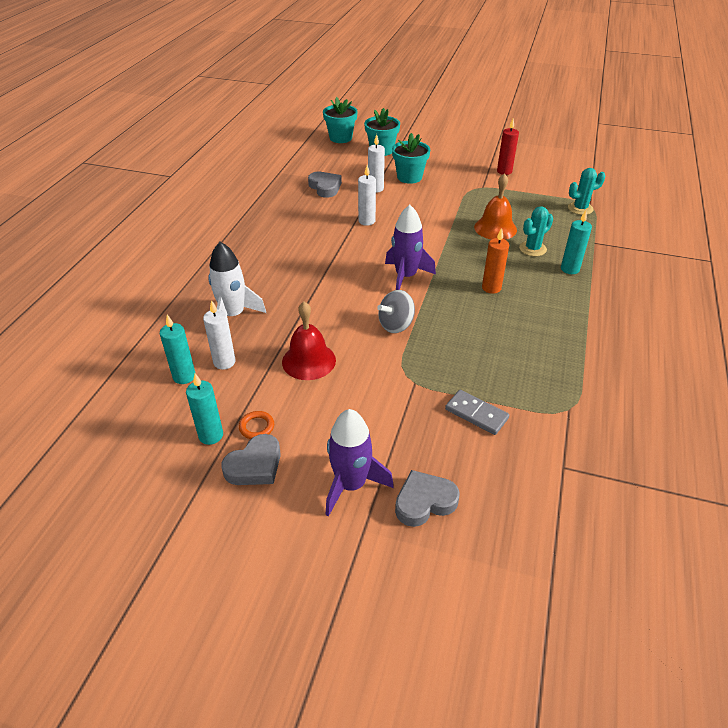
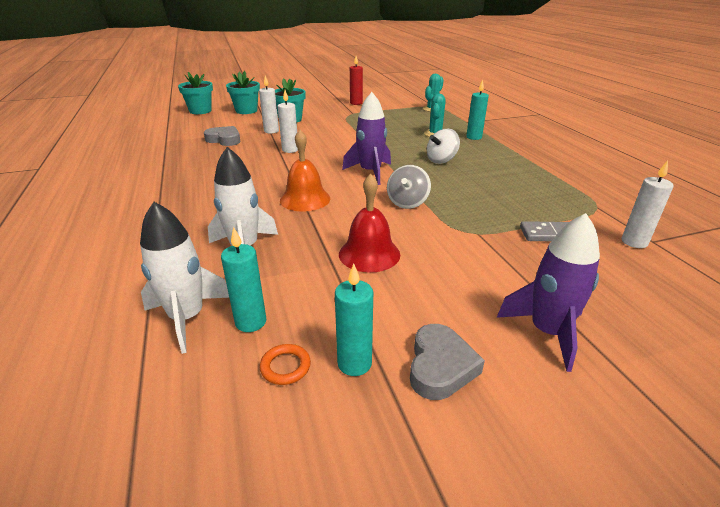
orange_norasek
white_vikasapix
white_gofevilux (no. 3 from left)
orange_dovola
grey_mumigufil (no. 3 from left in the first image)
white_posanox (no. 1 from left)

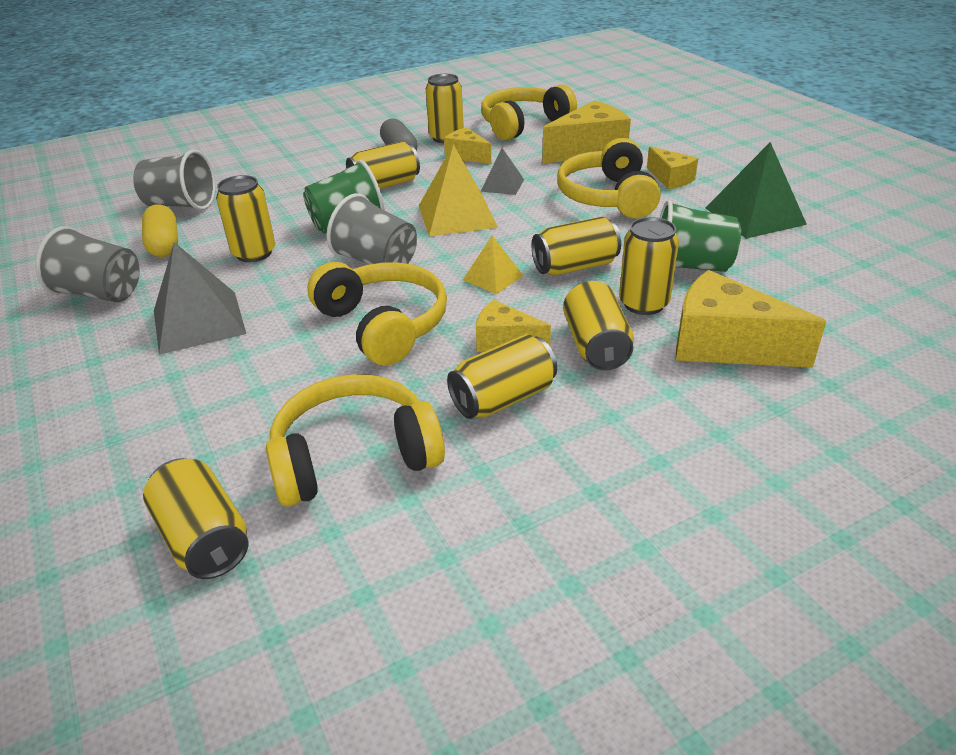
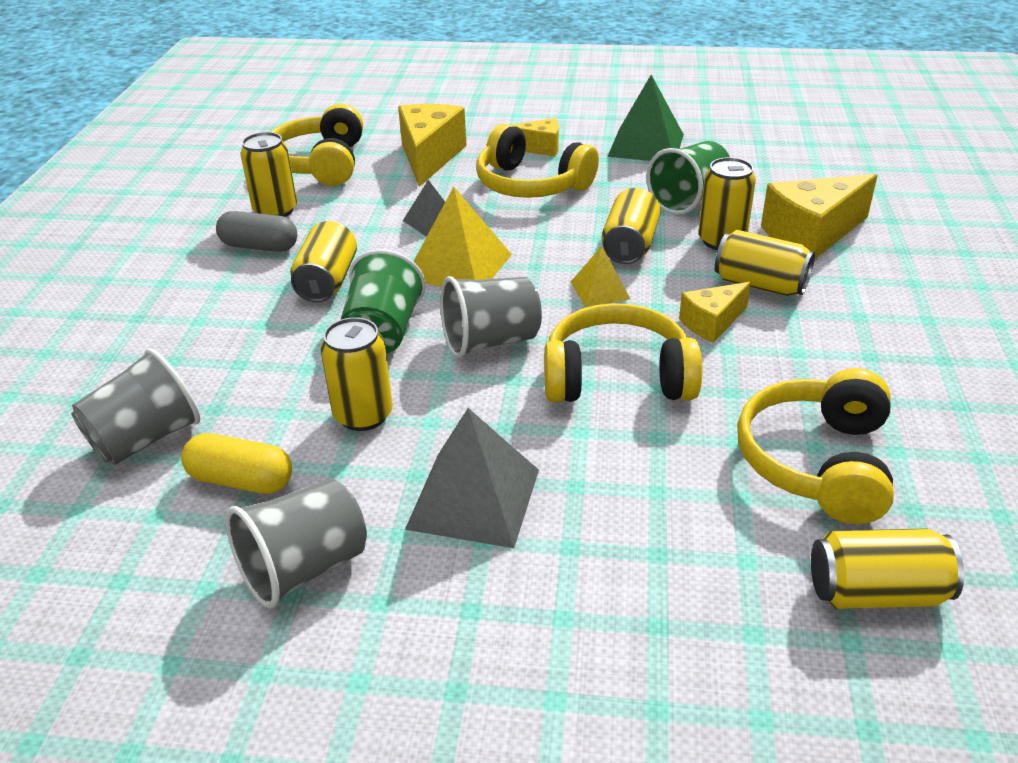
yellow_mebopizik (no. 1 from left in the first image)
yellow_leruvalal (no. 5 from left in the first image)

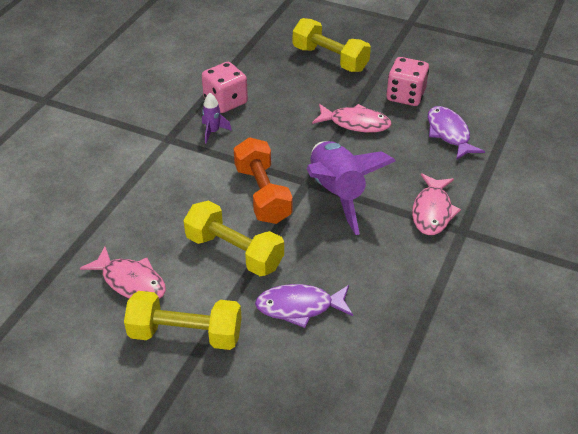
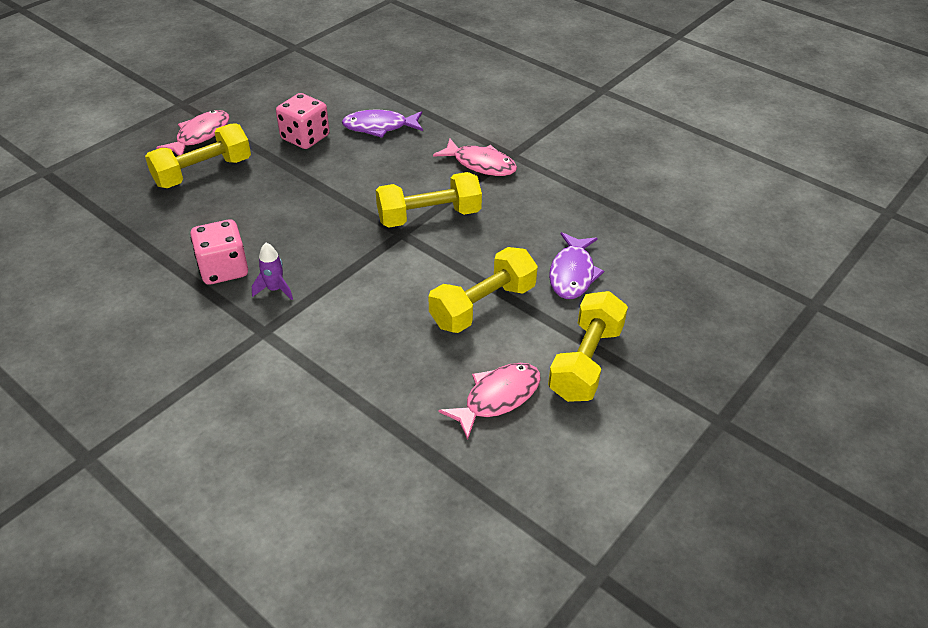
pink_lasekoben (no. 1 from left)
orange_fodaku
yellow_fodaku (no. 2 from left)

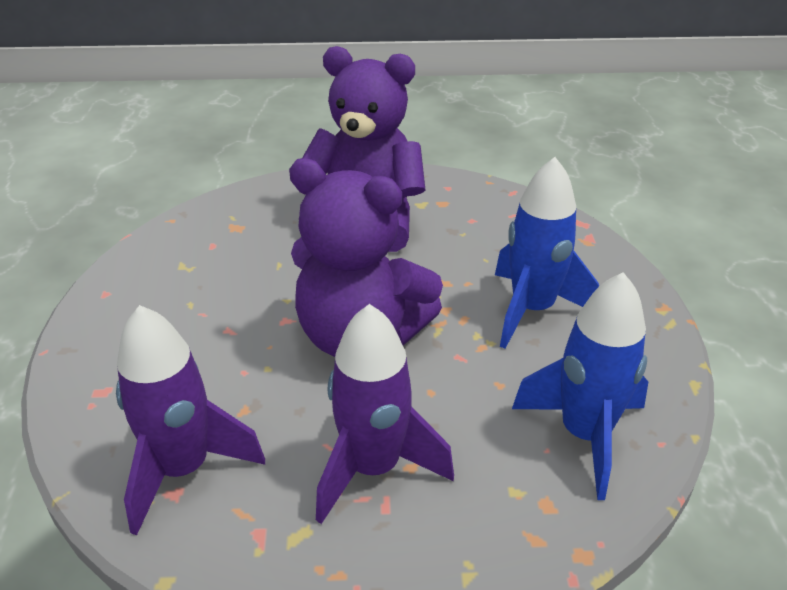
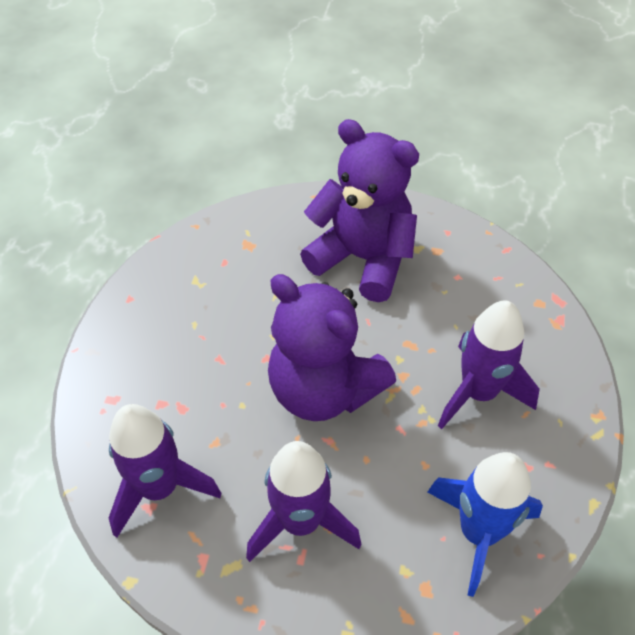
purple_posanox (no. 3 from left)

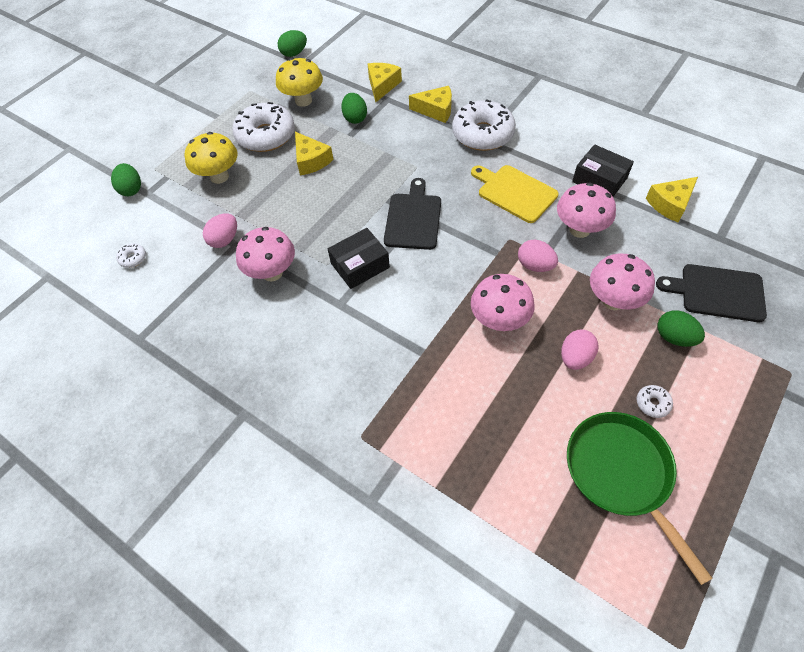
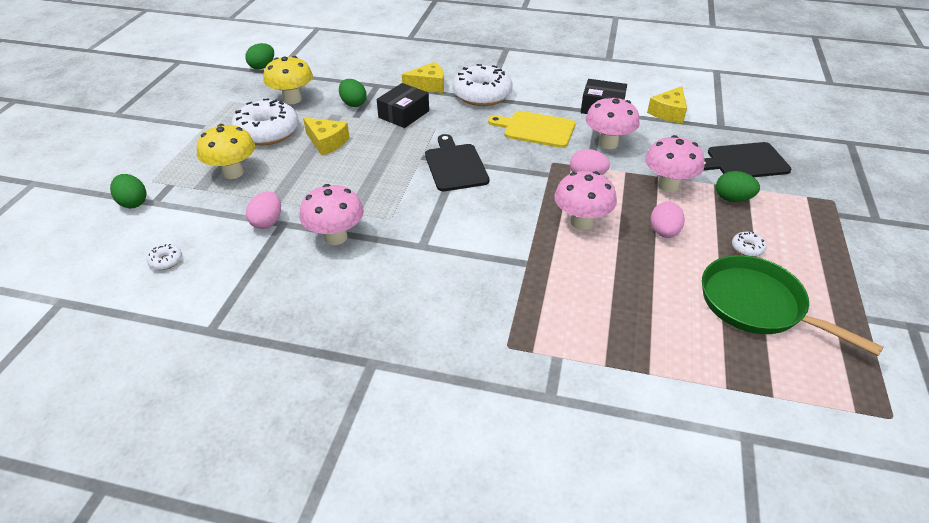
yellow_mebopizik (no. 2 from left in the first image)
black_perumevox (no. 1 from left)

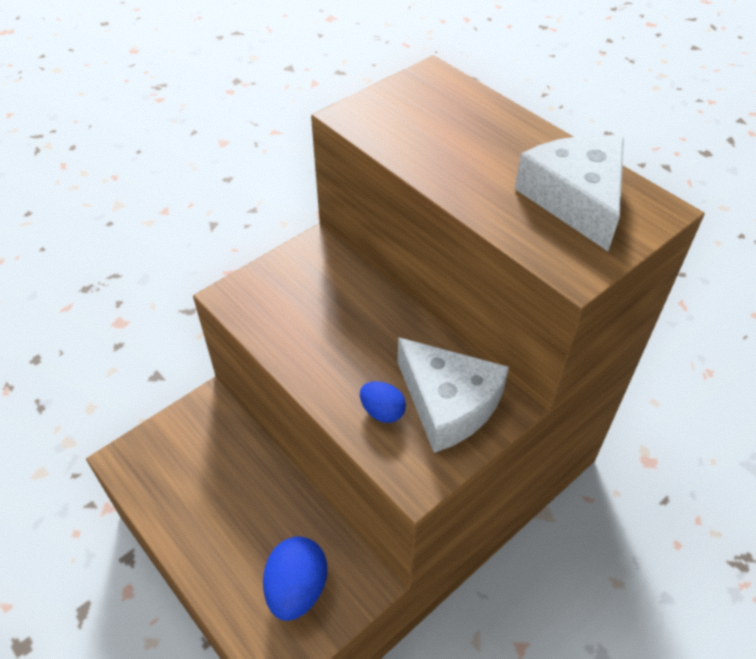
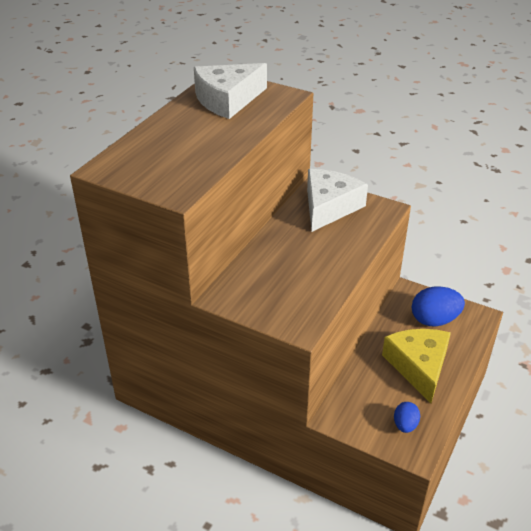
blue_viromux (no. 1 from left)
yellow_mebopizik

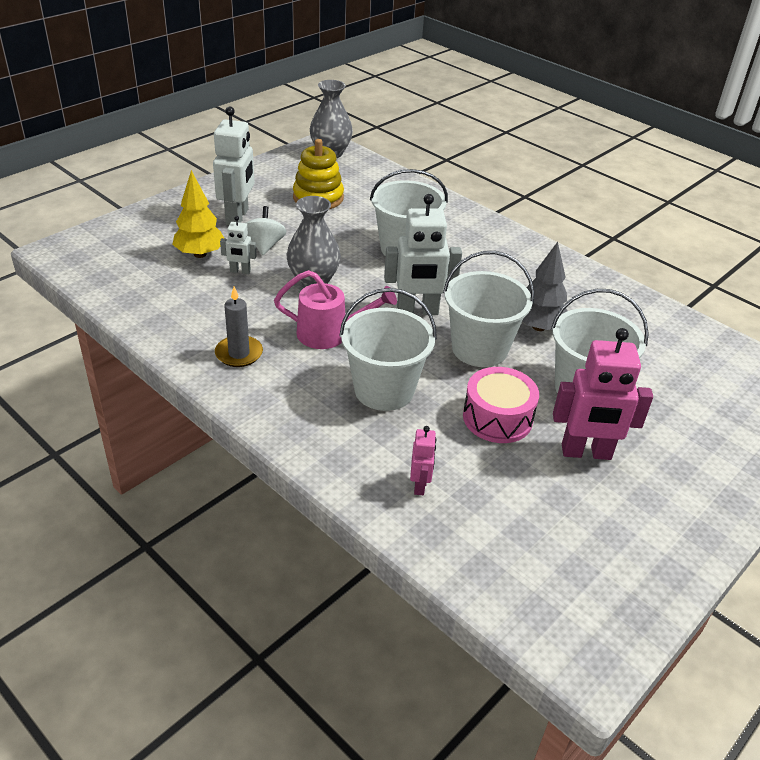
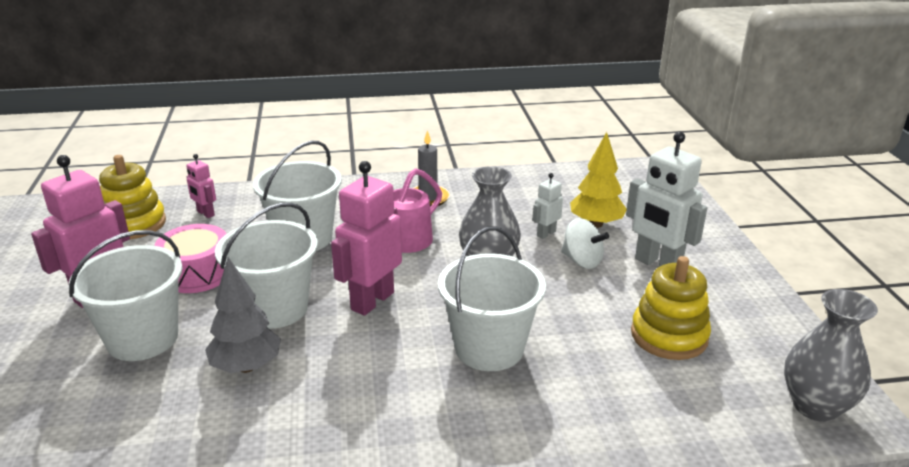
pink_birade (no. 3 from left)
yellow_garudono (no. 1 from left)

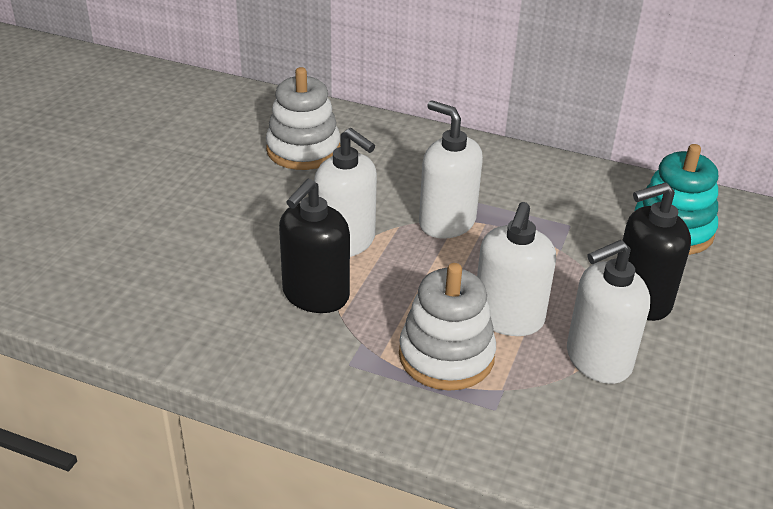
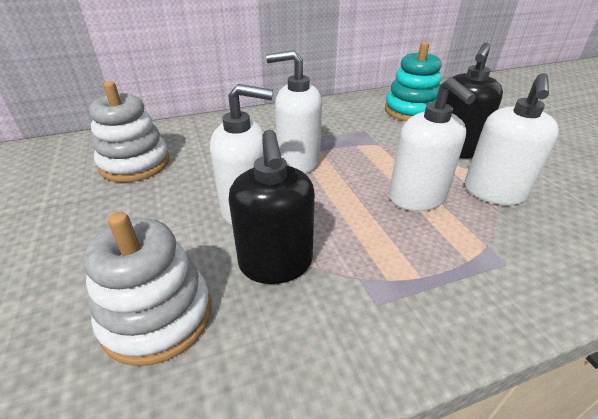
white_garudono (no. 2 from left)

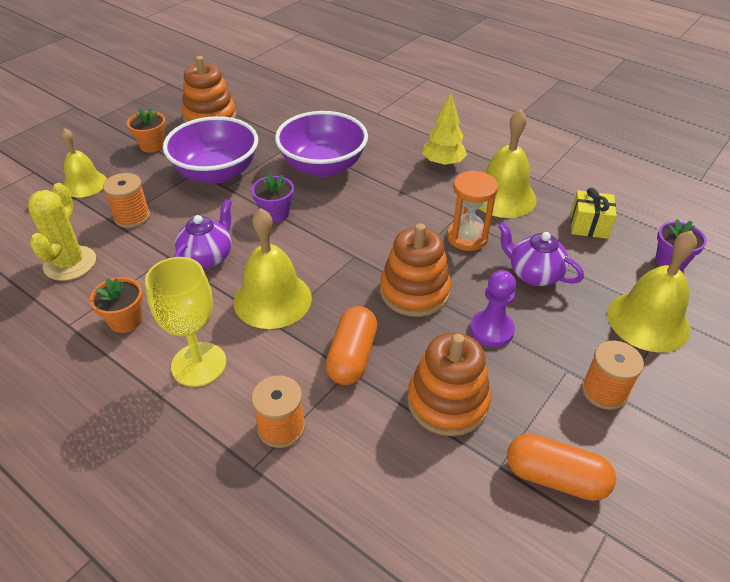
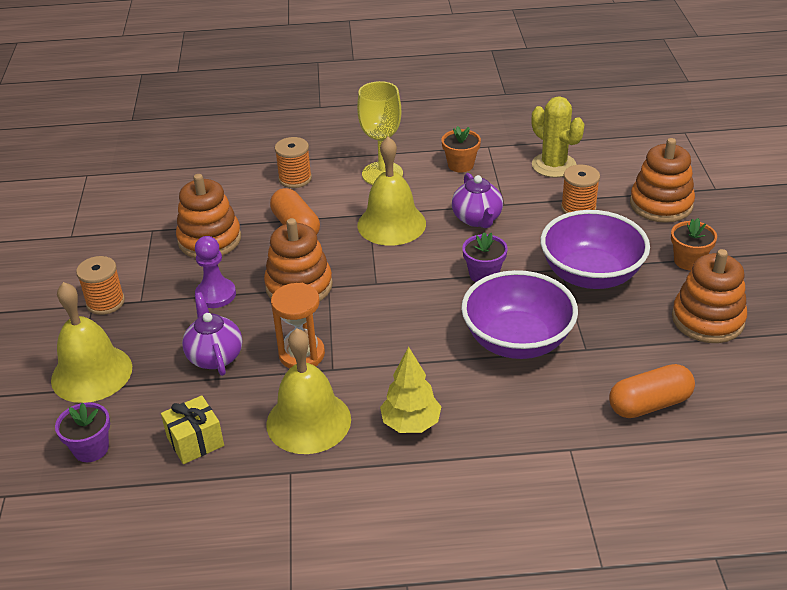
orange_garudono (no. 3 from left)
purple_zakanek (no. 1 from left)
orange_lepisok (no. 2 from left)

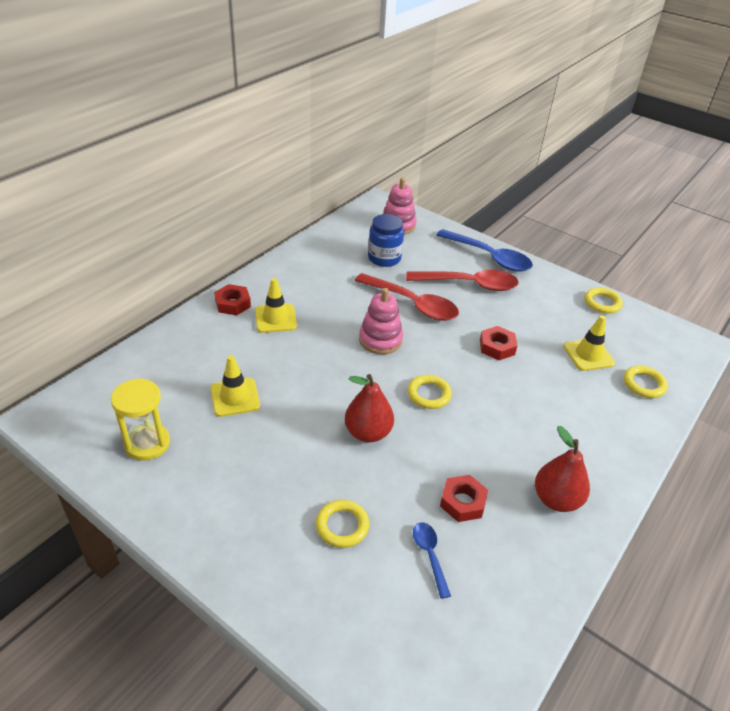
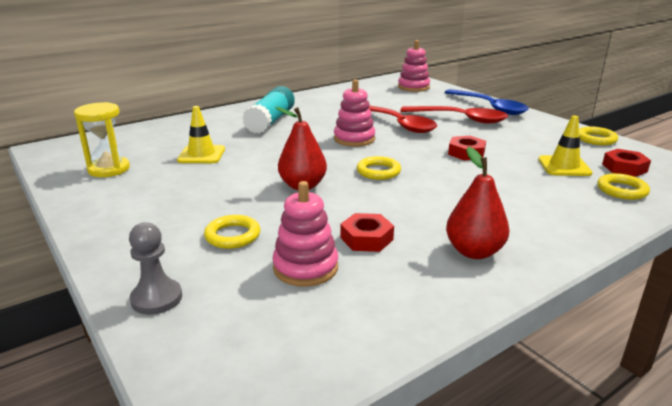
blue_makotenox
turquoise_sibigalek
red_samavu (no. 3 from left)
pink_garudono (no. 1 from left)
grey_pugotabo

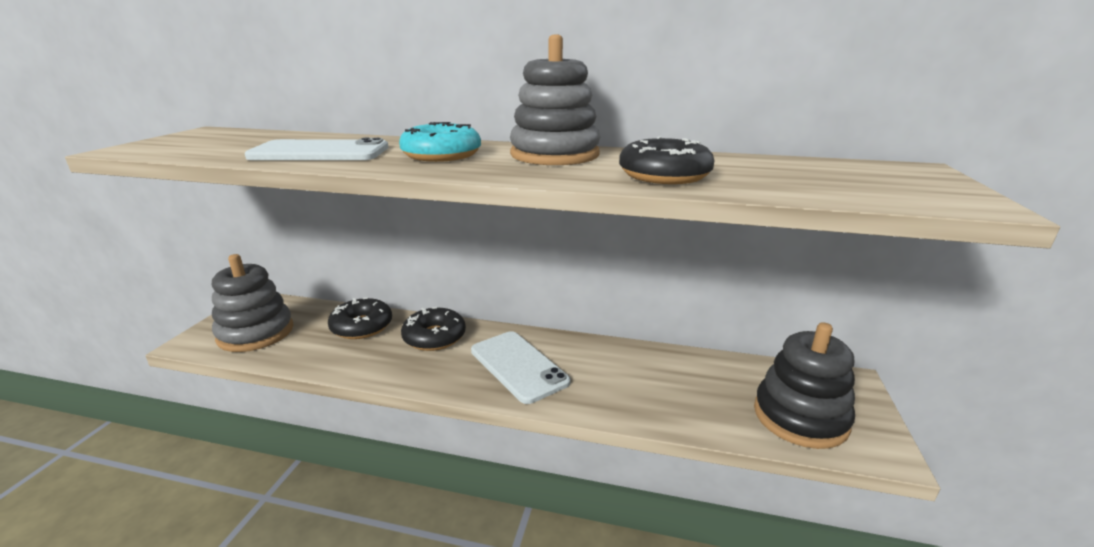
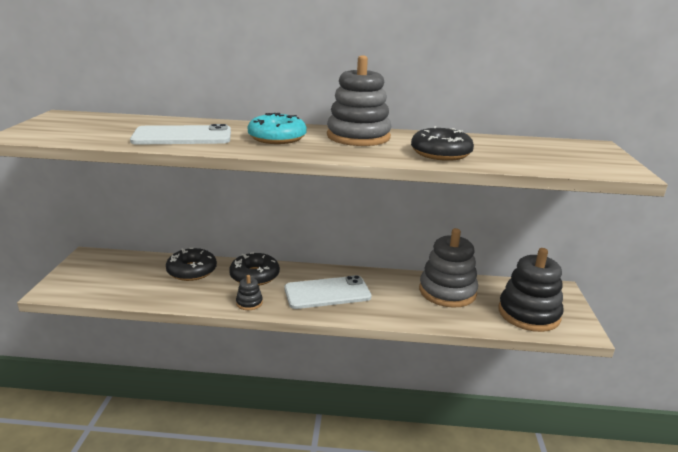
grey_garudono (no. 2 from left)
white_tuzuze (no. 2 from left)
black_garudono (no. 1 from left)

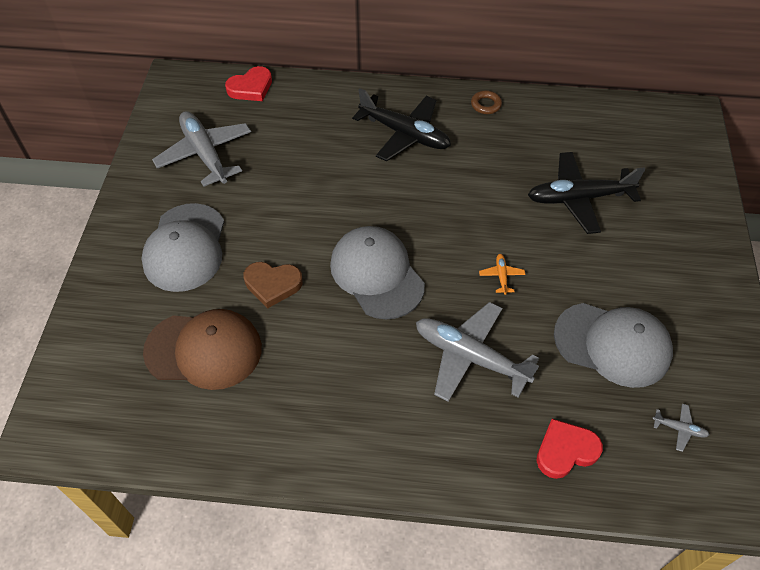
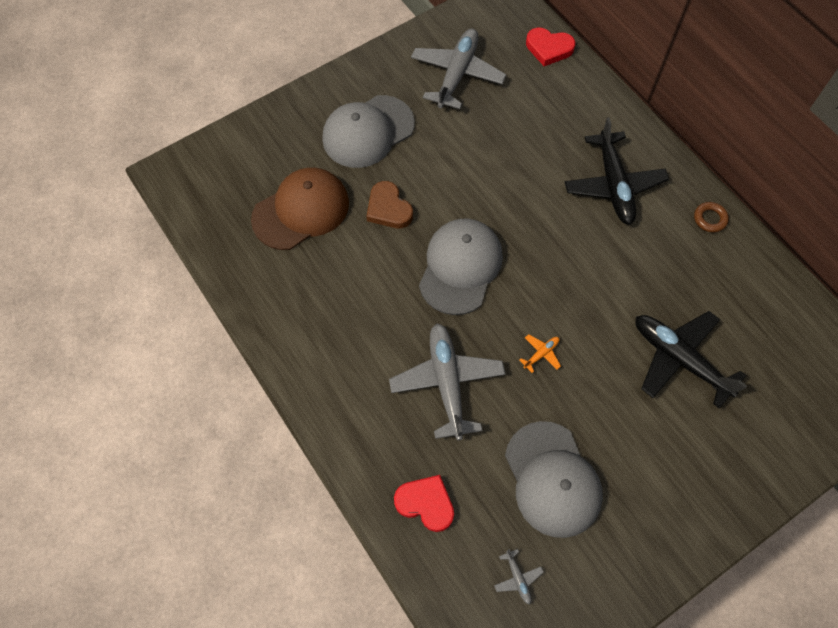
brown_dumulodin

